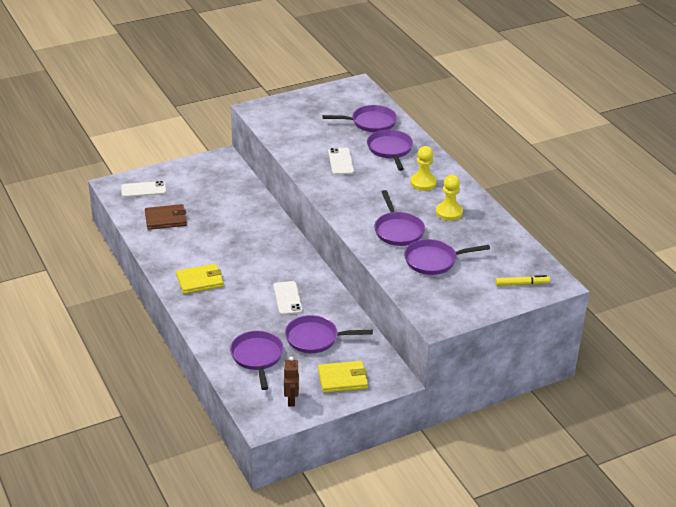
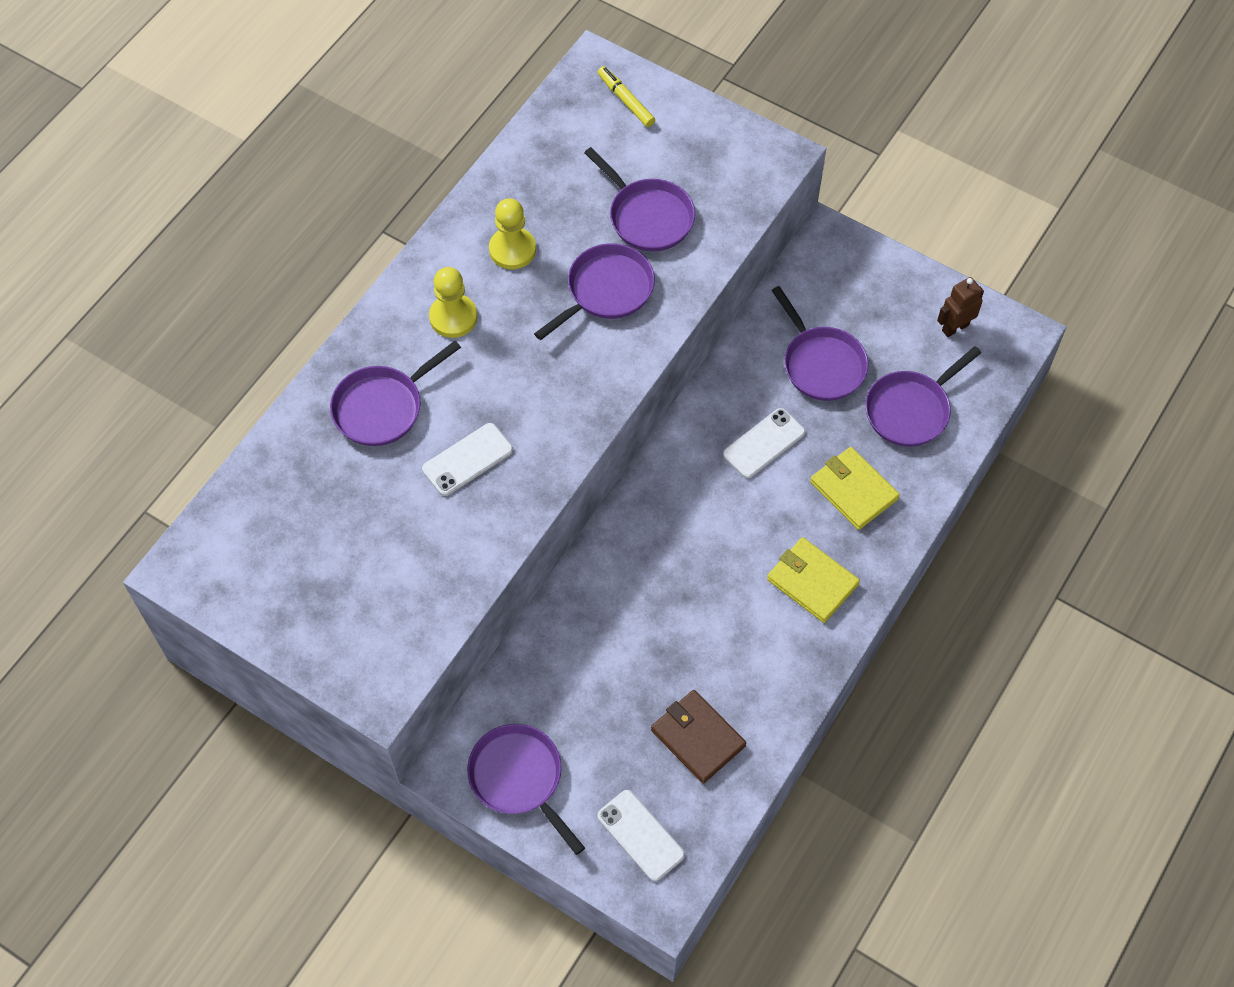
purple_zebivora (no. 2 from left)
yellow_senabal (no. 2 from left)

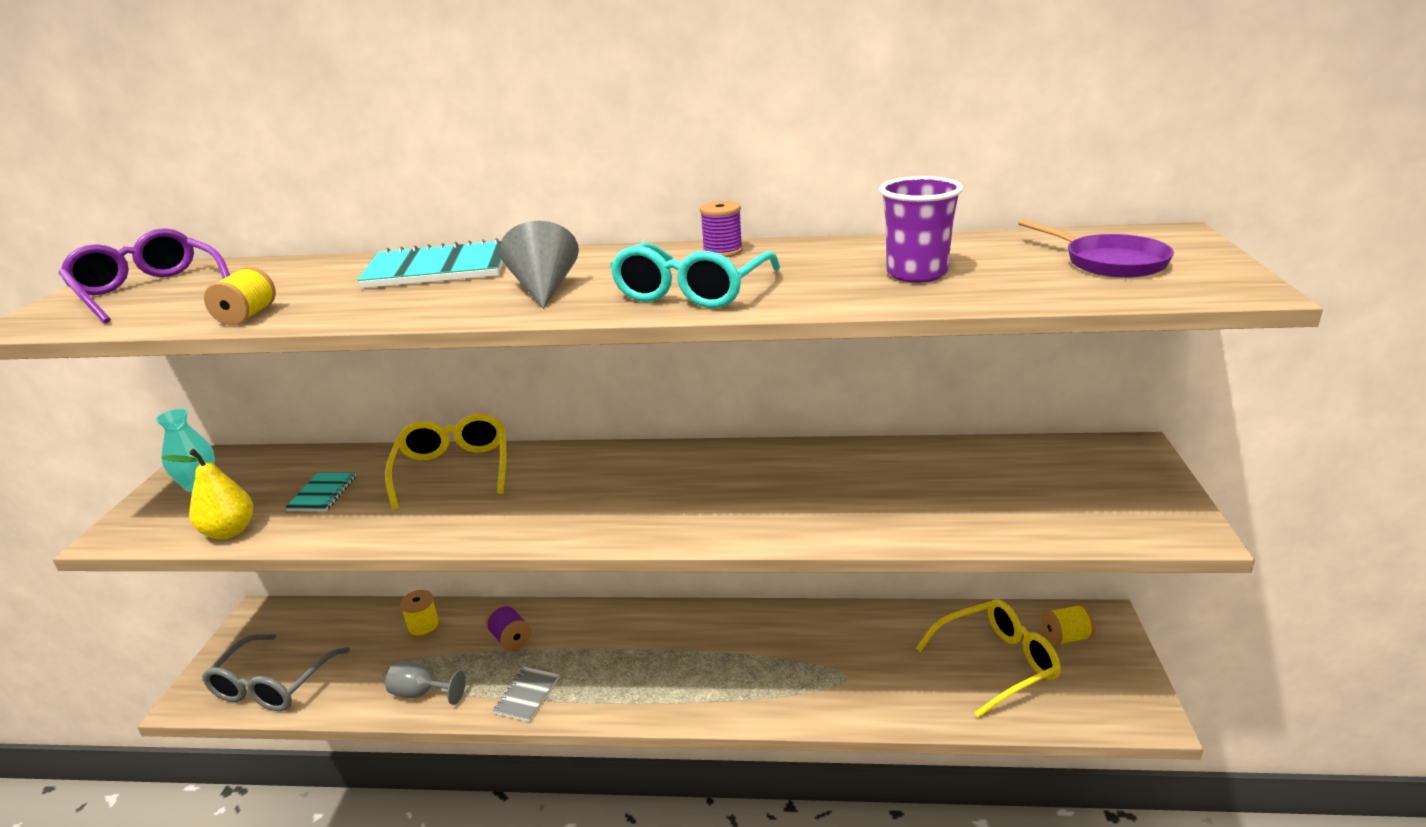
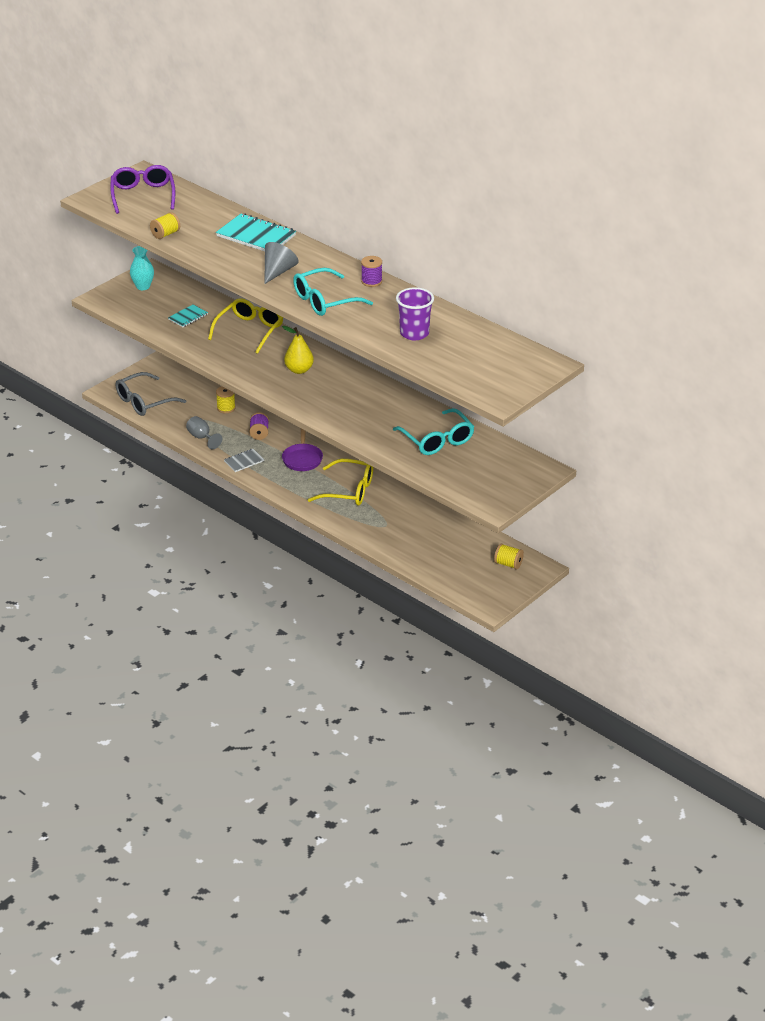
purple_zebivora
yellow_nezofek
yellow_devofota (no. 2 from left)
turquoise_devofota (no. 2 from left)

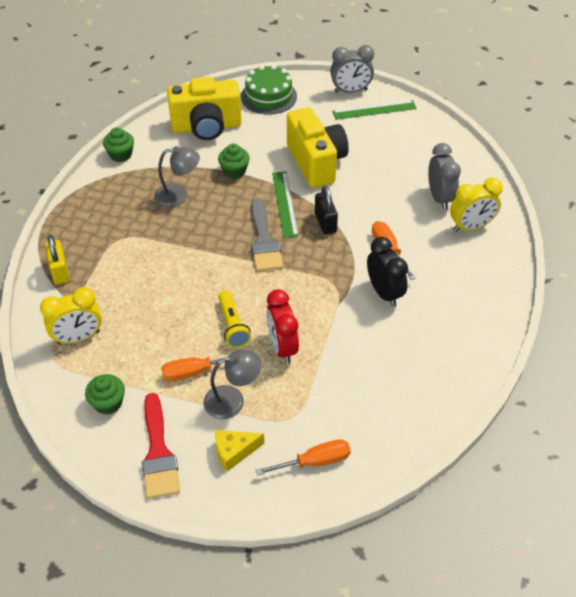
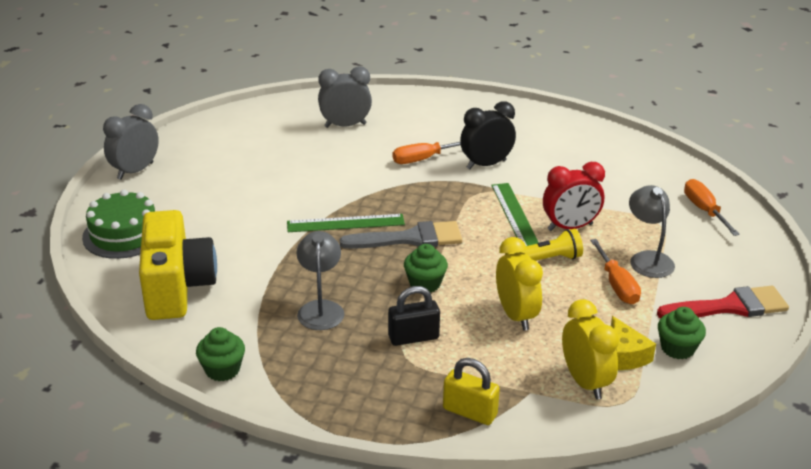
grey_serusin (no. 1 from left)
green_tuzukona (no. 2 from left)
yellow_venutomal (no. 2 from left in the first image)
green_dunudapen (no. 2 from left)
yellow_serusin (no. 1 from left)
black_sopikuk
yellow_sopikuk
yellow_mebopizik

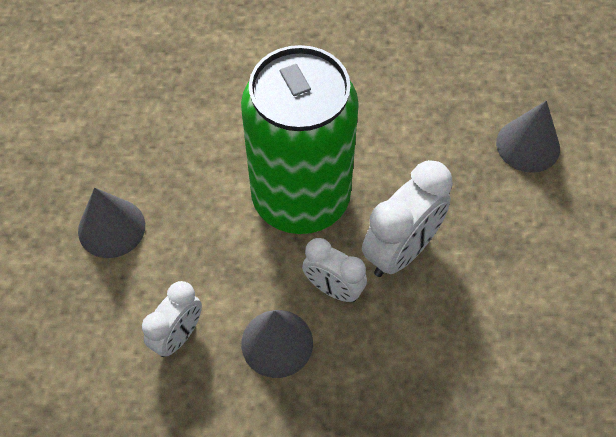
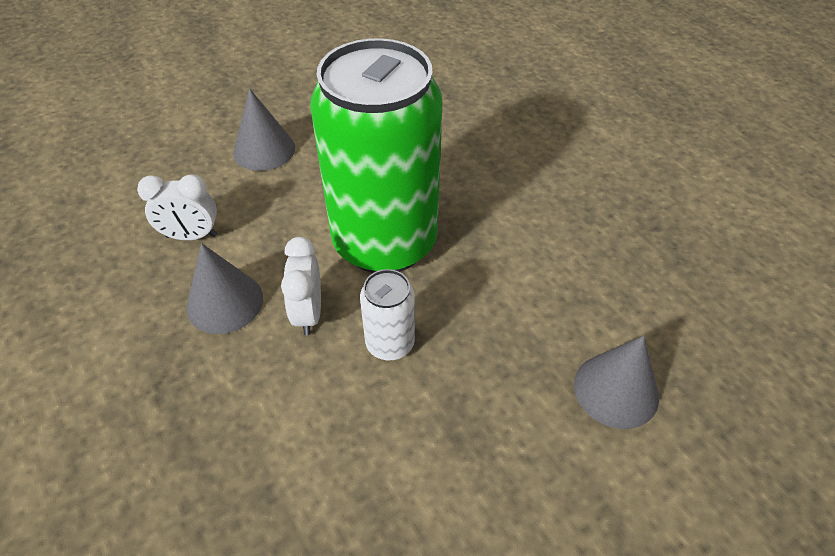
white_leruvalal

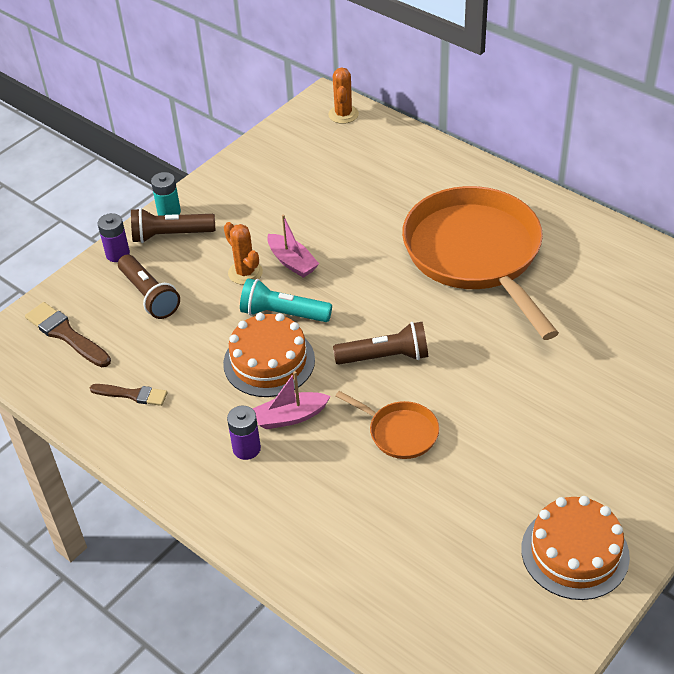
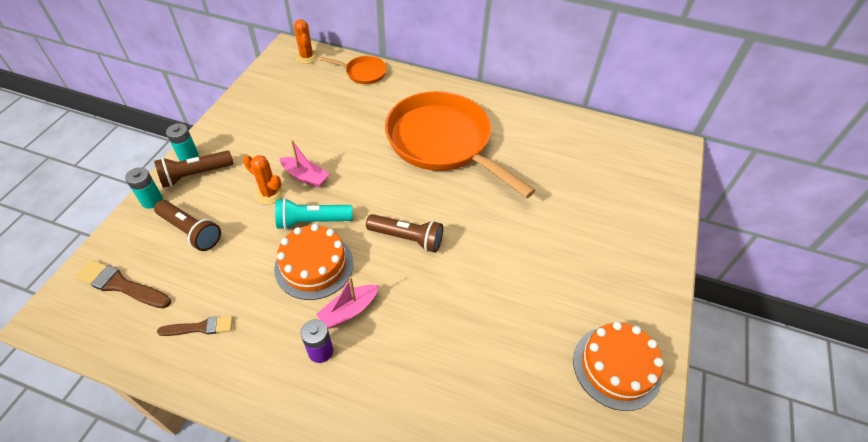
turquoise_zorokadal (no. 1 from left)
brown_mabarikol (no. 3 from left)
orange_zebivora (no. 1 from left)

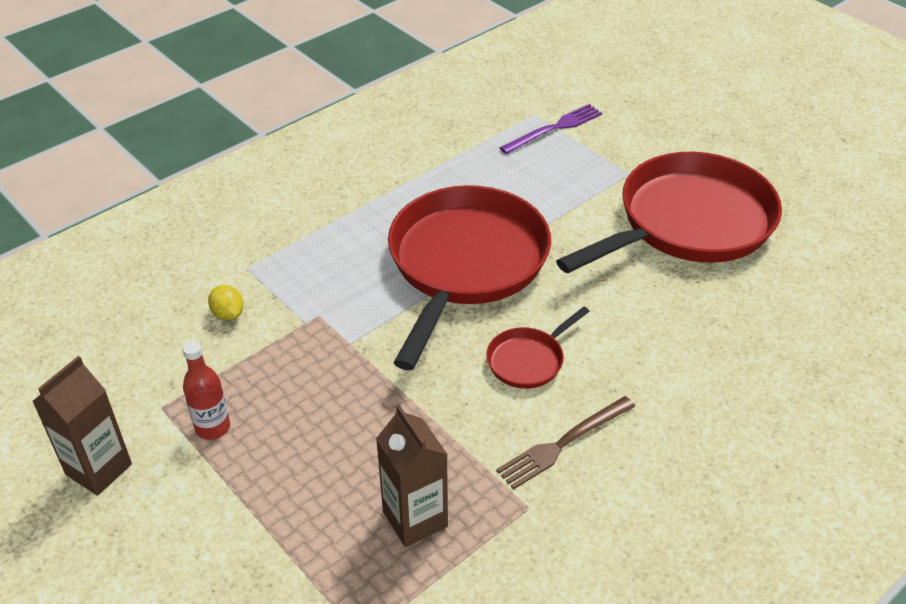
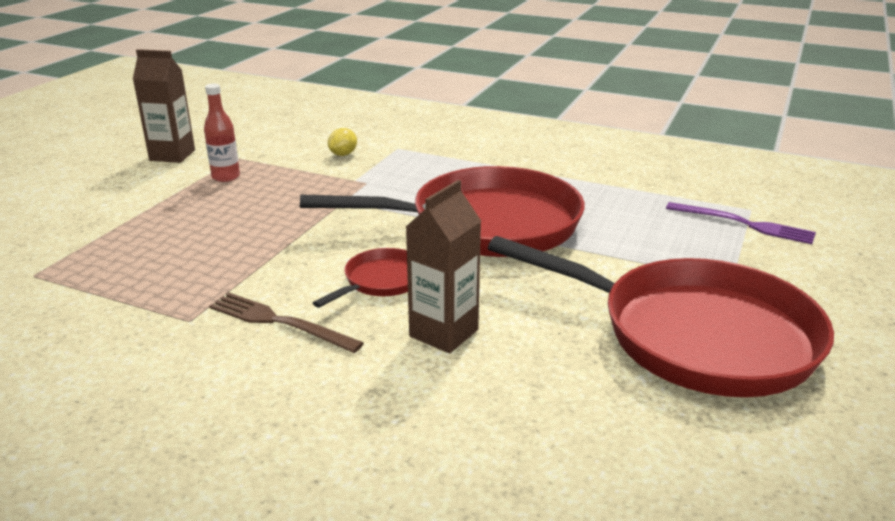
red_zebivora (no. 1 from left)
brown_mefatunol (no. 2 from left)

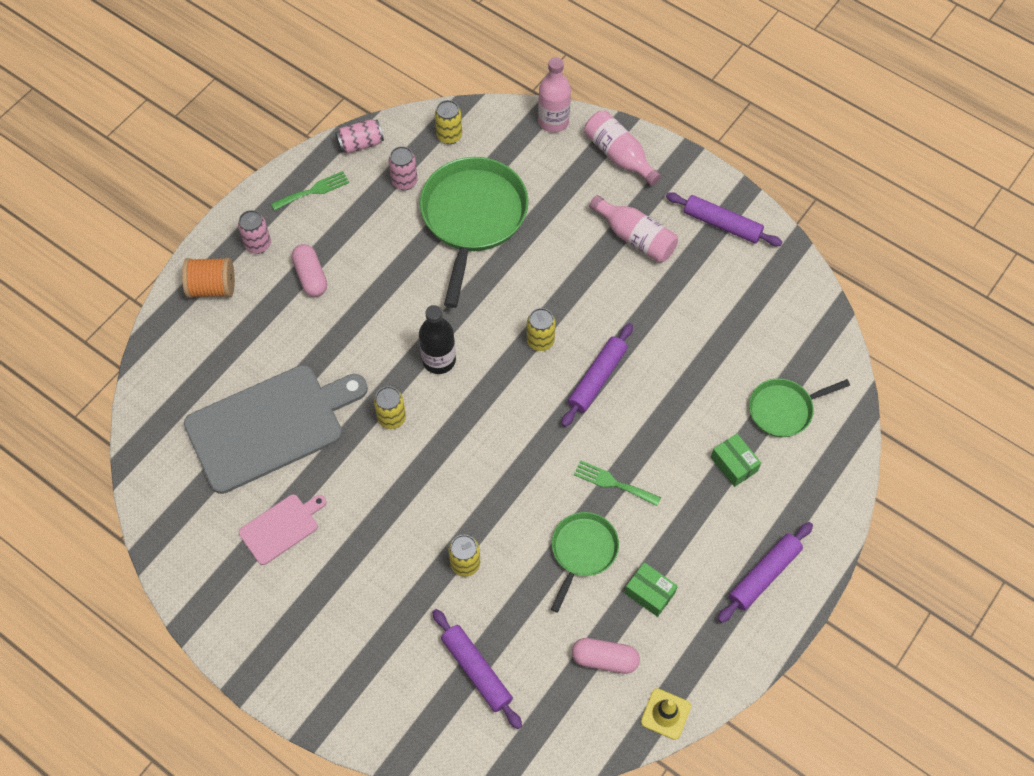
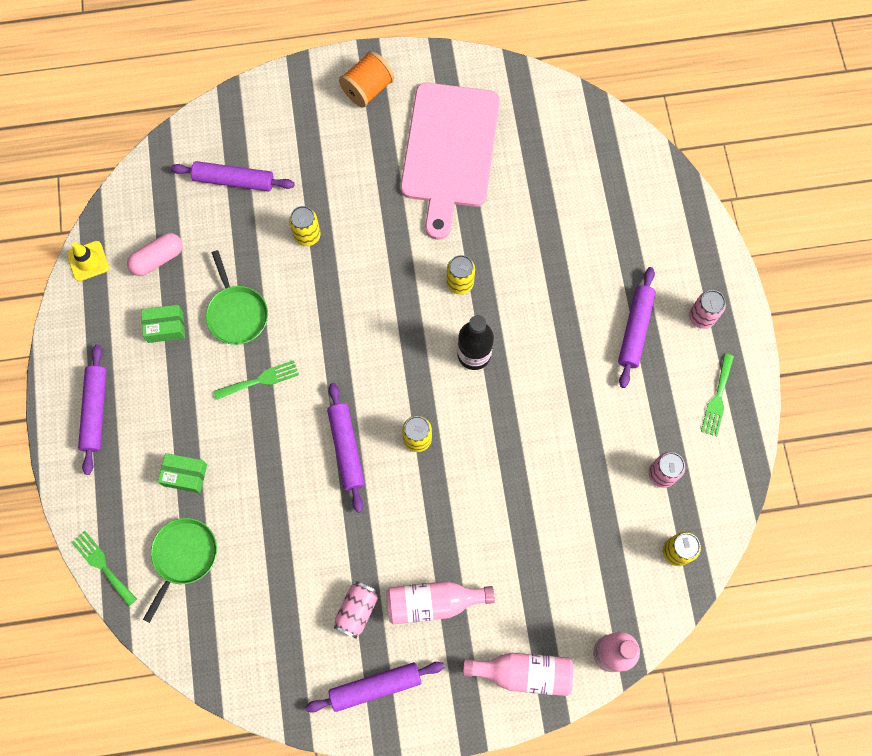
pink_leruvalal (no. 1 from left)
green_zebivora (no. 1 from left in the first image)
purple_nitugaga (no. 5 from left)
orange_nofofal
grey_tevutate
pink_tevutate
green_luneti (no. 1 from left)

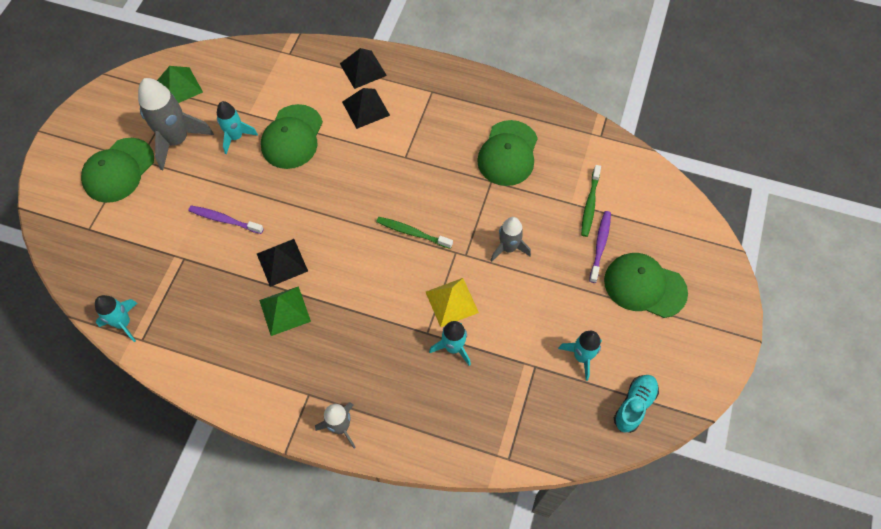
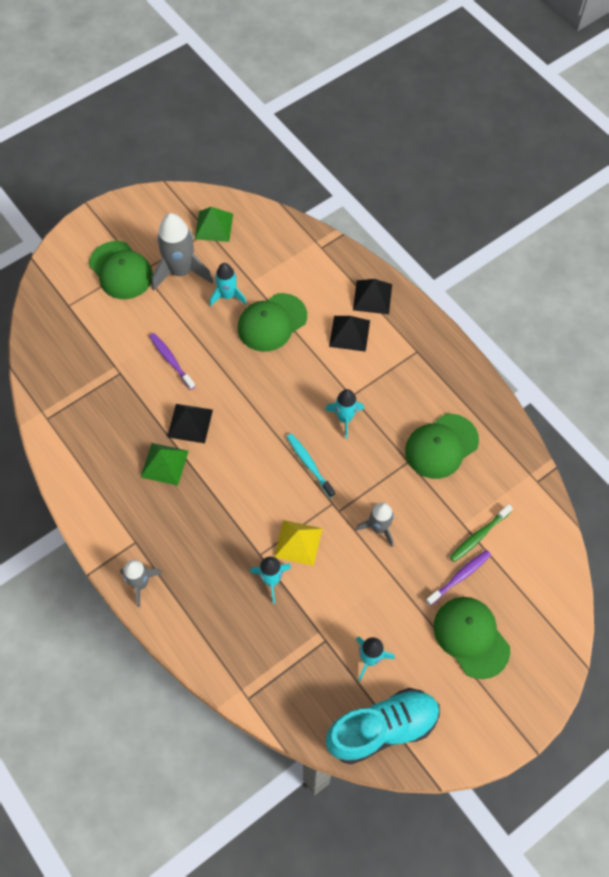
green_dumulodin (no. 1 from left)
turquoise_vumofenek
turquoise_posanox (no. 3 from left)
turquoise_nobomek

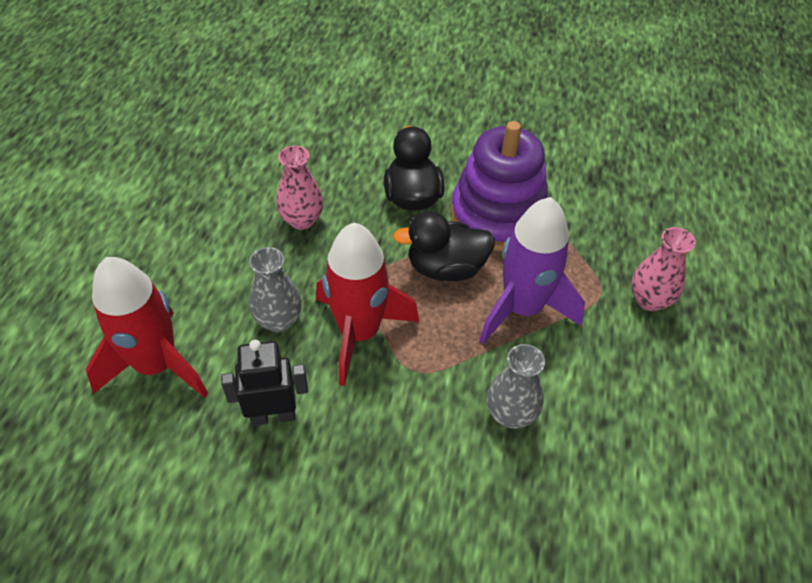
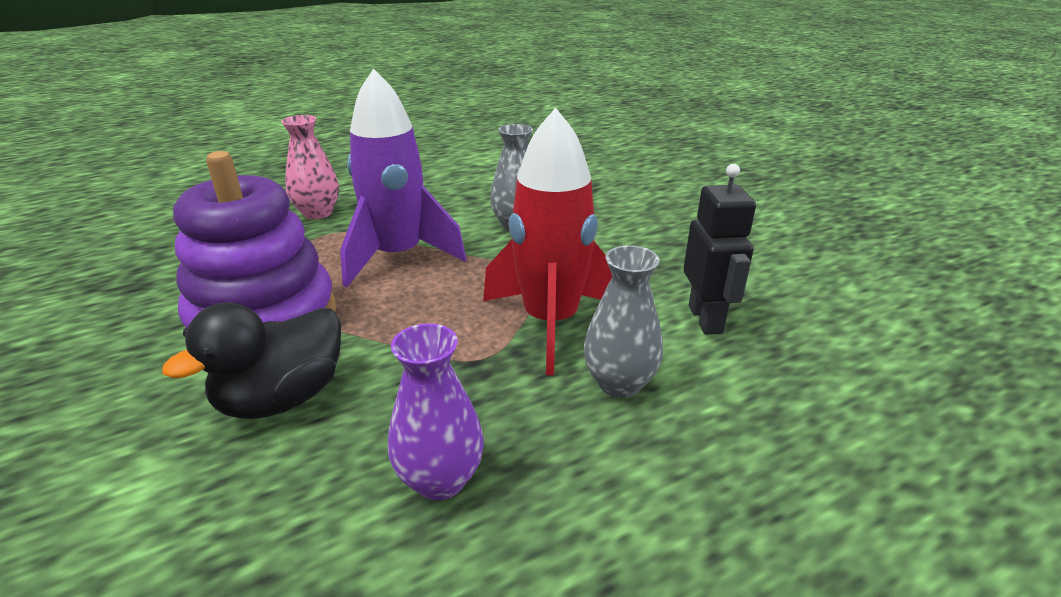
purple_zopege
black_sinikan (no. 2 from left in the first image)
red_posanox (no. 1 from left in the first image)
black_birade

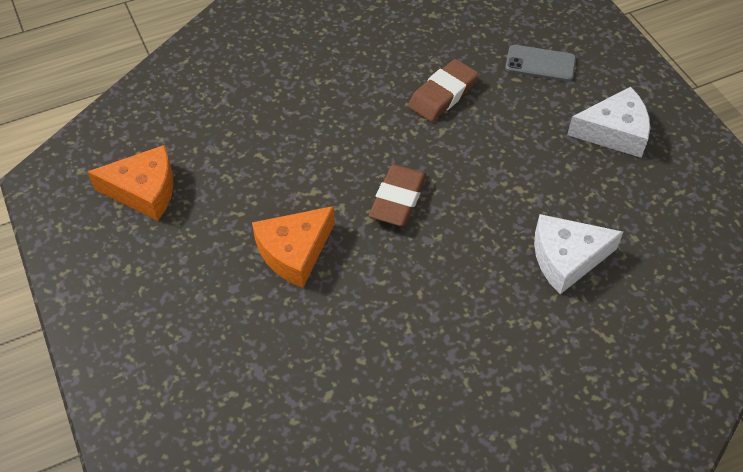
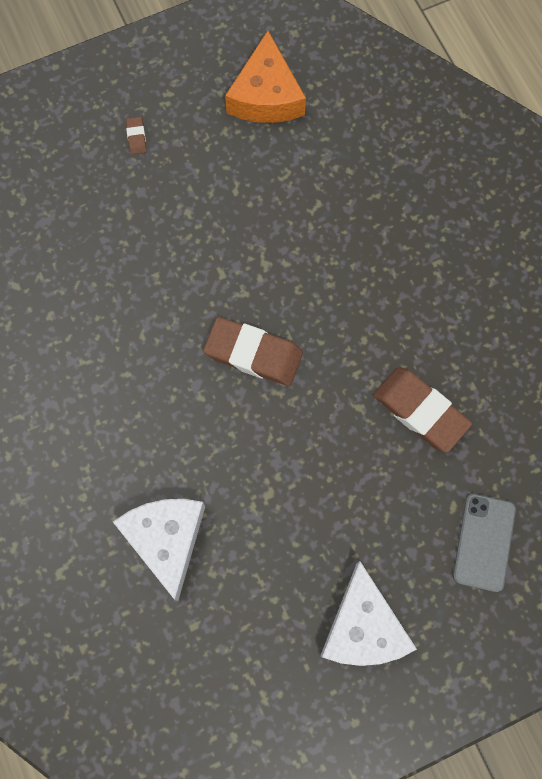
orange_mebopizik (no. 2 from left in the first image)
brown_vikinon (no. 1 from left)

